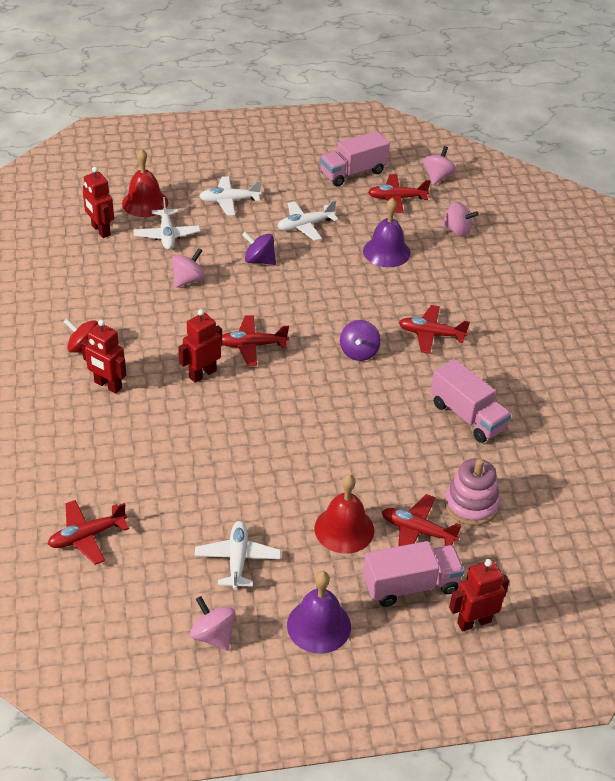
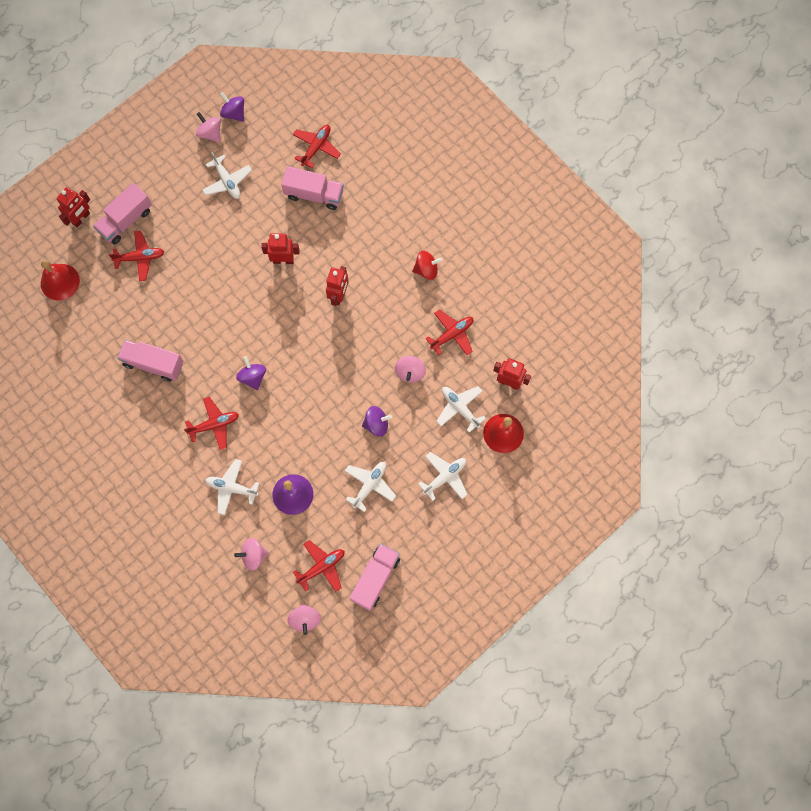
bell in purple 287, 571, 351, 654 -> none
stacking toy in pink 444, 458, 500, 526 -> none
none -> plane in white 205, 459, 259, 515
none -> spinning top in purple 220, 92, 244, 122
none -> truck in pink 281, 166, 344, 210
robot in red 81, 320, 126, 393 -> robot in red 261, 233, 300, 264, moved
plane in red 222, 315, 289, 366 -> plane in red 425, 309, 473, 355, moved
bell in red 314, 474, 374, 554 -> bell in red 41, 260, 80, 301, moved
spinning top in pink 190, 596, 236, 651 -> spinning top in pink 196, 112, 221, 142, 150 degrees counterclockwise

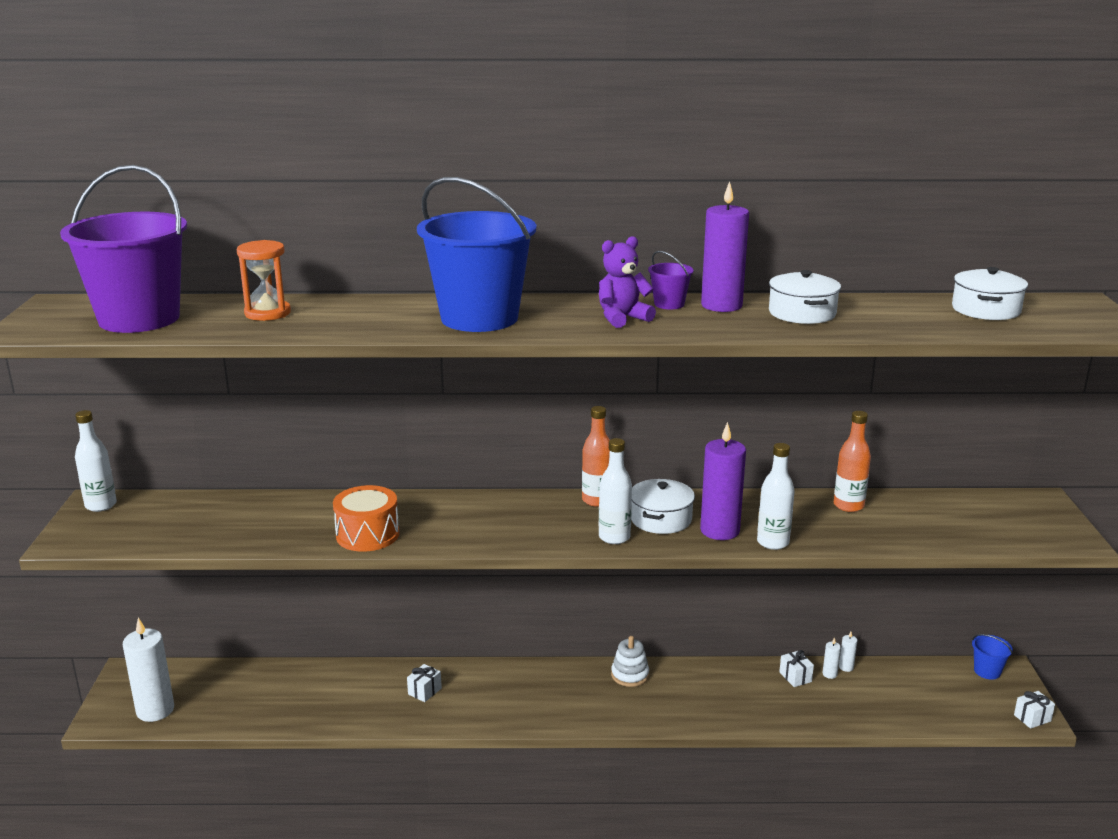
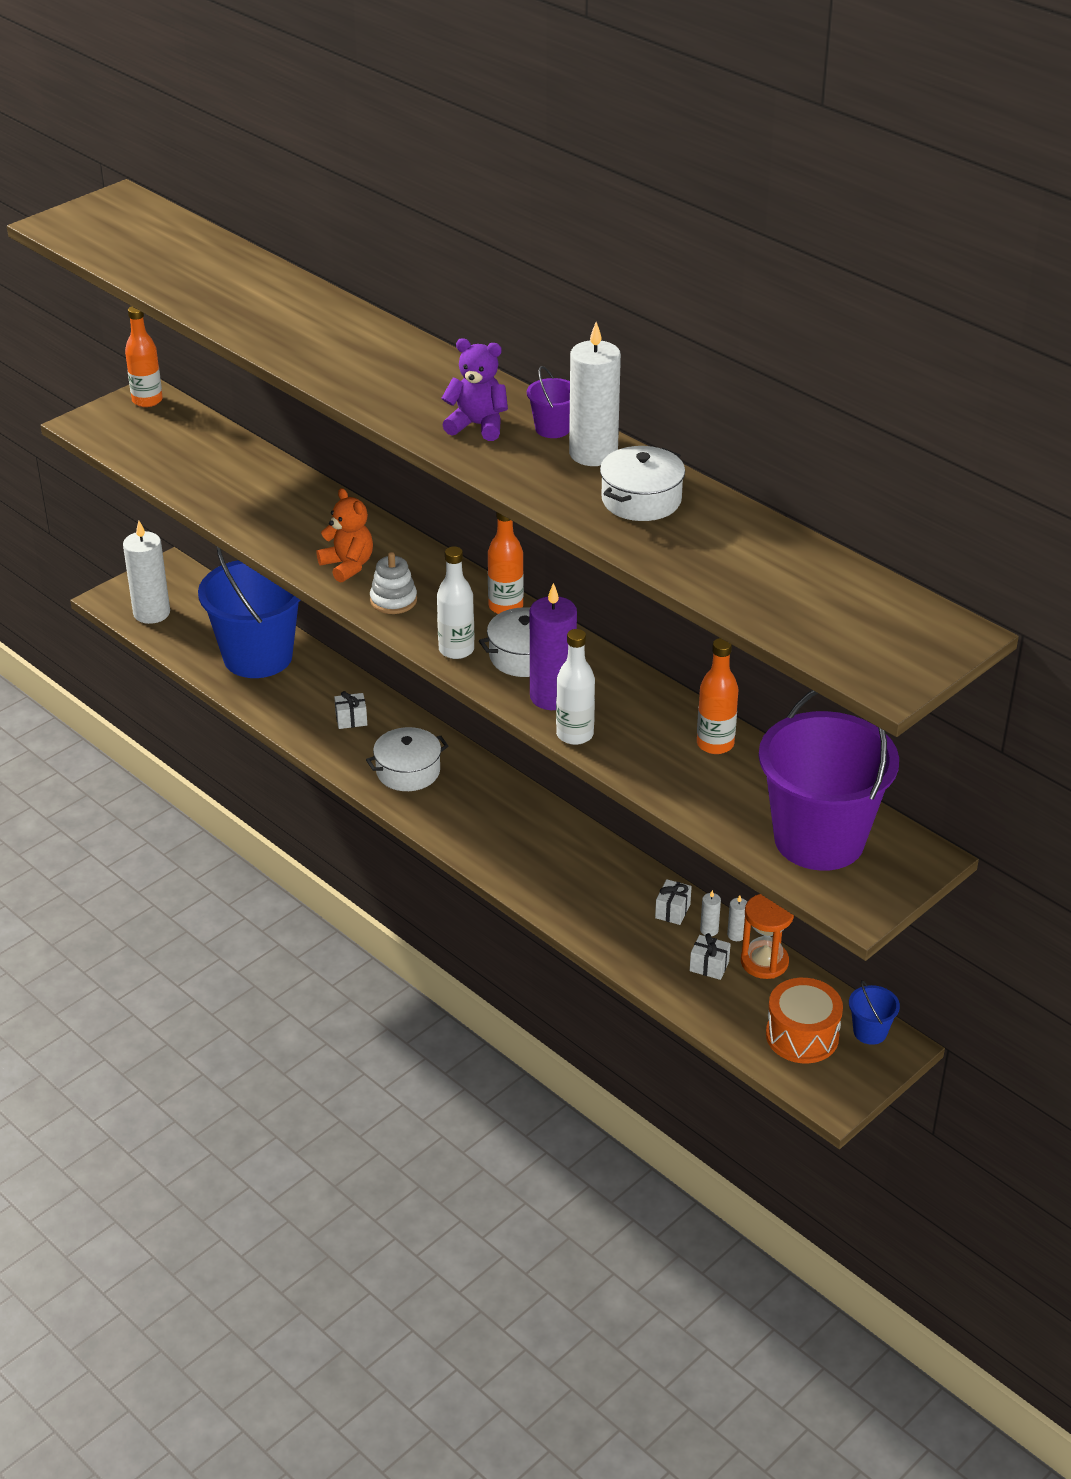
none -> teddy bear in orange 317, 488, 373, 583
bucket in purple 60, 165, 187, 333 -> bucket in purple 759, 690, 899, 871, moved
hourglass in orange 237, 240, 291, 321 -> hourglass in orange 741, 894, 794, 979, moved
drum in orange 333, 485, 399, 552 -> drum in orange 766, 978, 843, 1063, moved
bucket in blue 417, 177, 536, 332 -> bucket in blue 198, 547, 300, 678, moved
stacking toy in white 611, 636, 649, 687 -> stacking toy in white 370, 552, 417, 614, moved
pot in white 952, 267, 1028, 320 -> pot in white 366, 727, 449, 791, moved
gift in white 1014, 691, 1055, 729 -> gift in white 690, 933, 731, 980, moved
bottle in white 75, 410, 117, 512 -> bottle in orange 125, 306, 163, 407
candle in purple 701, 181, 749, 312 -> candle in white 569, 322, 621, 466

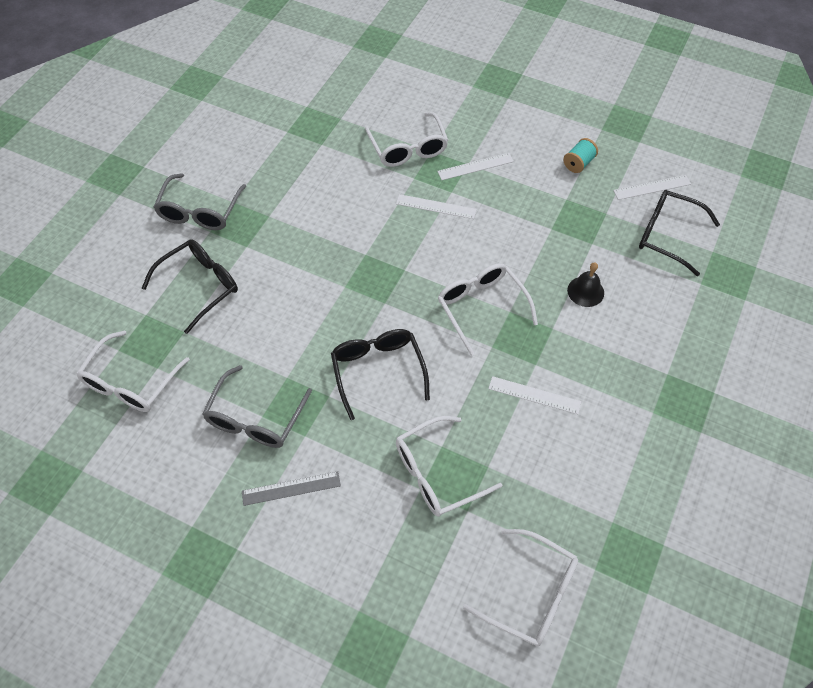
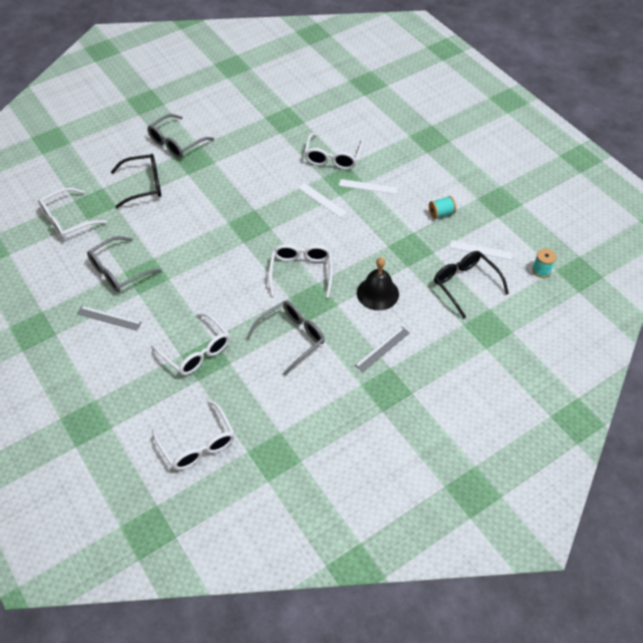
glasses in black 331, 329, 430, 420 -> none
none -> ruler in grey 355, 327, 410, 372
none -> spool in turquoise 532, 249, 556, 278
ruler in white 488, 376, 581, 414 -> glasses in grey 246, 301, 325, 375
glasses in white 396, 416, 502, 517 -> glasses in white 151, 313, 230, 375, 135 degrees counterclockwise
bell in black 567, 262, 604, 307 -> bell in black 357, 257, 399, 311, x1.51

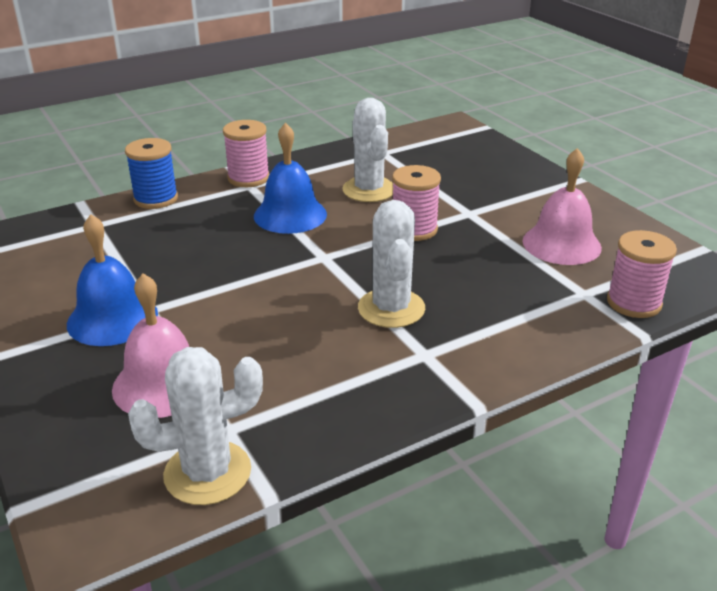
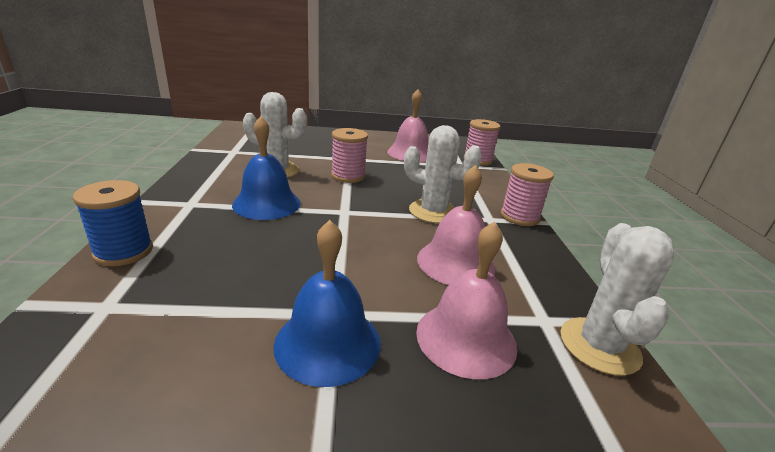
none -> bell in pink 417, 165, 495, 285
spool in pink 223, 120, 270, 187 -> spool in pink 501, 163, 554, 226, moved

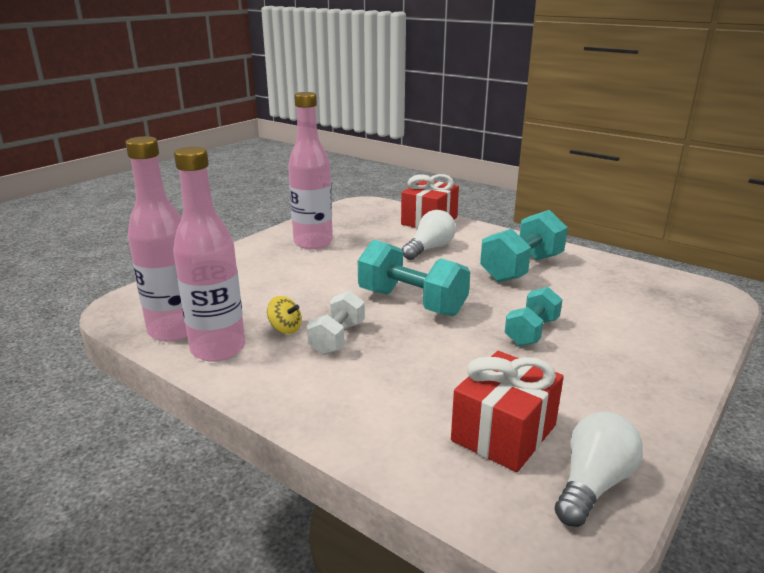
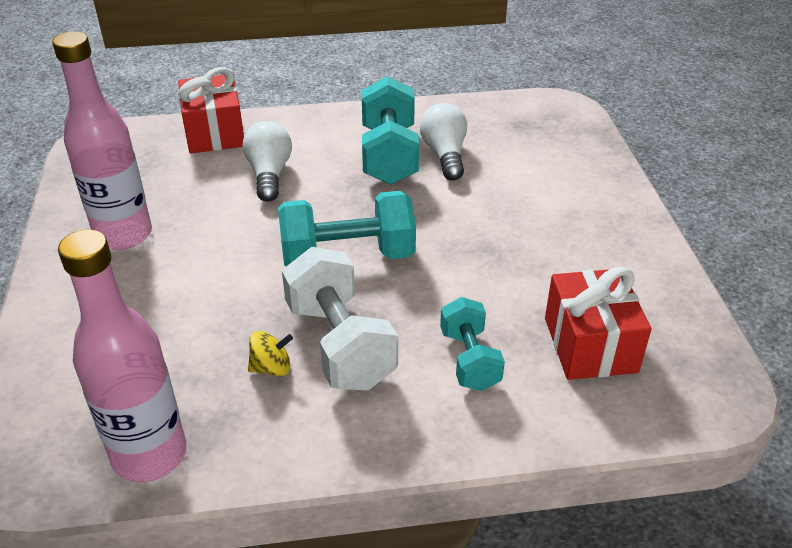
bottle in pink 173, 146, 245, 362 -> none
dumbbell in turquoise 505, 287, 562, 346 -> dumbbell in turquoise 440, 297, 505, 391, moved
light bulb in white 555, 412, 643, 527 -> light bulb in white 420, 103, 467, 180, moved
dumbbell in white 307, 291, 365, 355 -> dumbbell in white 282, 247, 398, 391, x1.63

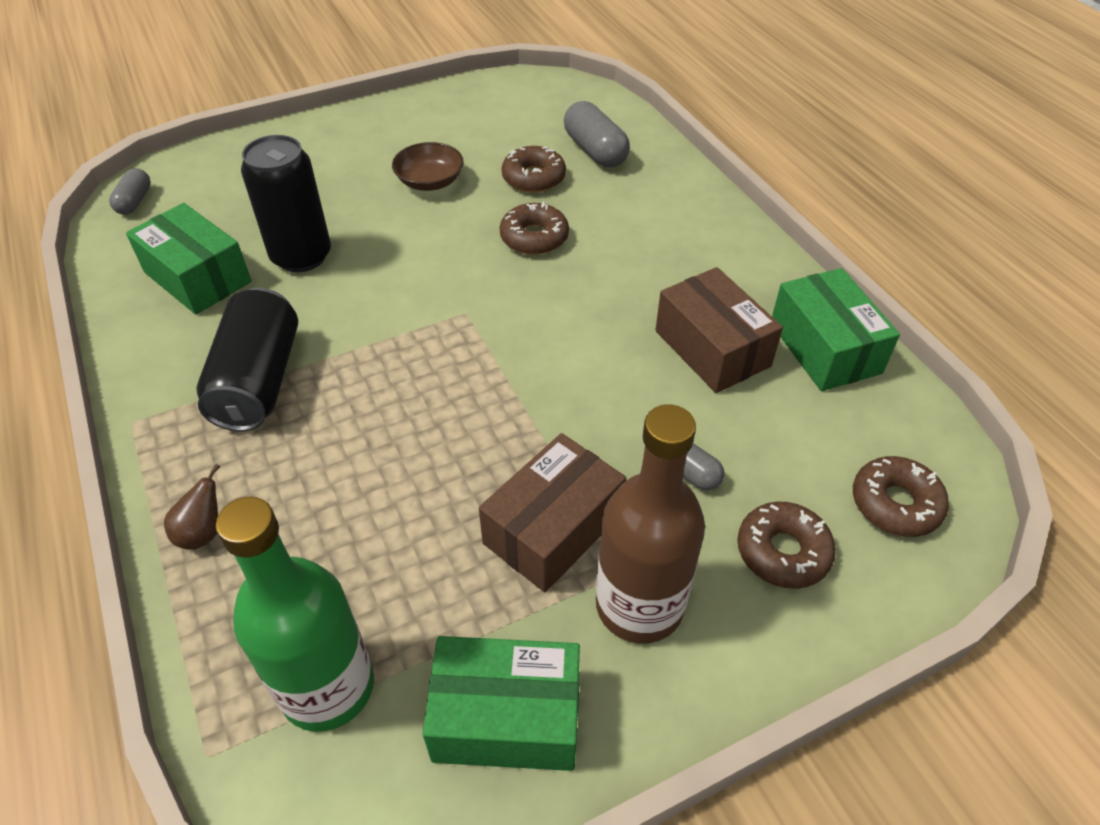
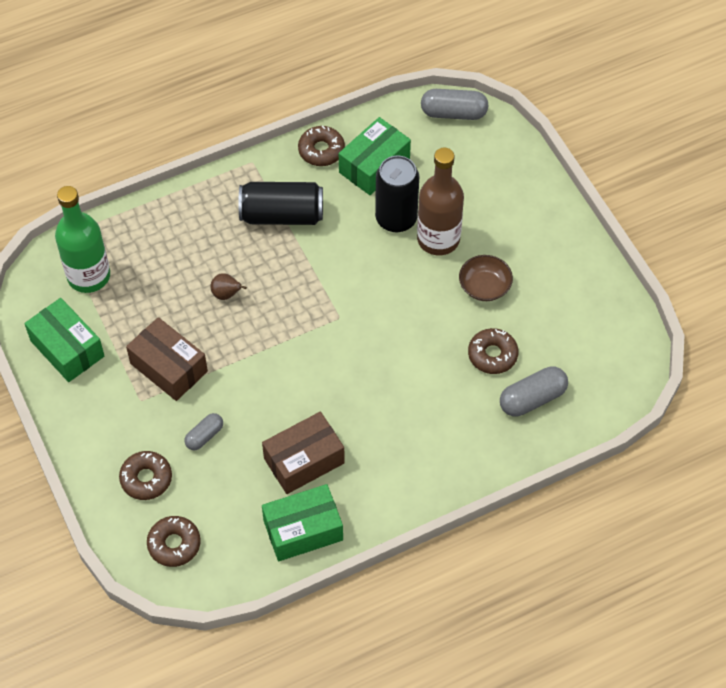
pear in brown 164, 464, 220, 550 -> pear in brown 210, 273, 247, 300, moved
donut in brown 500, 202, 569, 255 -> donut in brown 298, 126, 345, 166, moved
bottle in brown 596, 404, 705, 644 -> bottle in brown 417, 148, 464, 255, moved
box in green 422, 636, 580, 771 -> box in green 25, 298, 104, 382, 45 degrees counterclockwise
capsule in grey 109, 168, 151, 215 -> capsule in grey 421, 89, 488, 120, x1.63

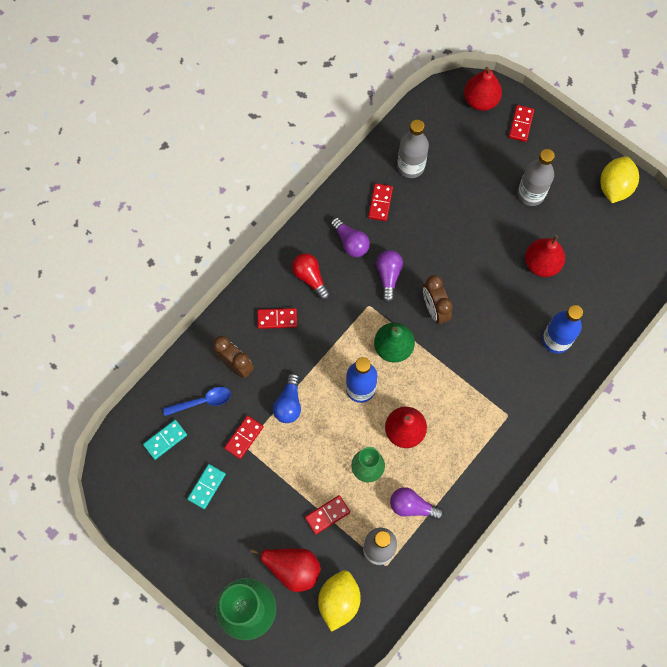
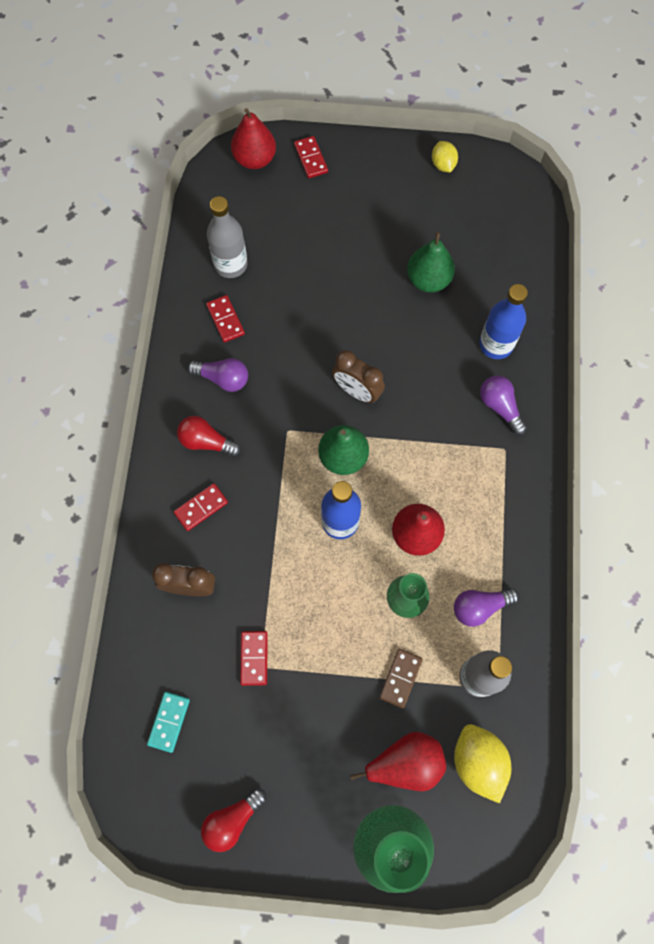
spoon in blue 163, 387, 231, 416 -> none
domino in turquoise 187, 464, 226, 509 -> none
light bulb in blue 273, 373, 301, 423 -> none
bottle in grey 518, 149, 555, 206 -> none
none -> light bulb in red 201, 788, 266, 852
light bulb in purple 376, 250, 403, 303 -> light bulb in purple 480, 376, 527, 435, moved
domino in red 305, 495, 350, 534 -> domino in brown 379, 649, 423, 709
pear in red 525, 235, 565, 277 -> pear in green 407, 232, 455, 292
lemon in yellow 600, 156, 639, 203 -> lemon in yellow 432, 141, 458, 173, x0.60

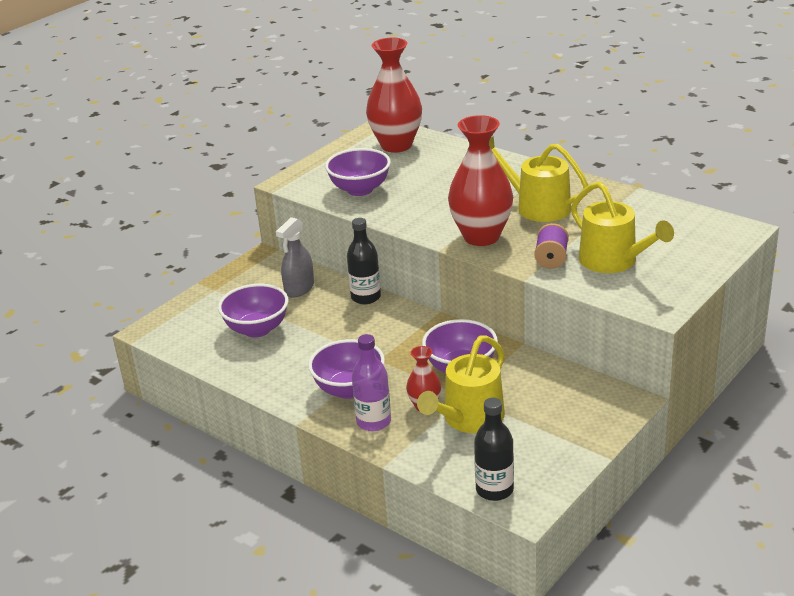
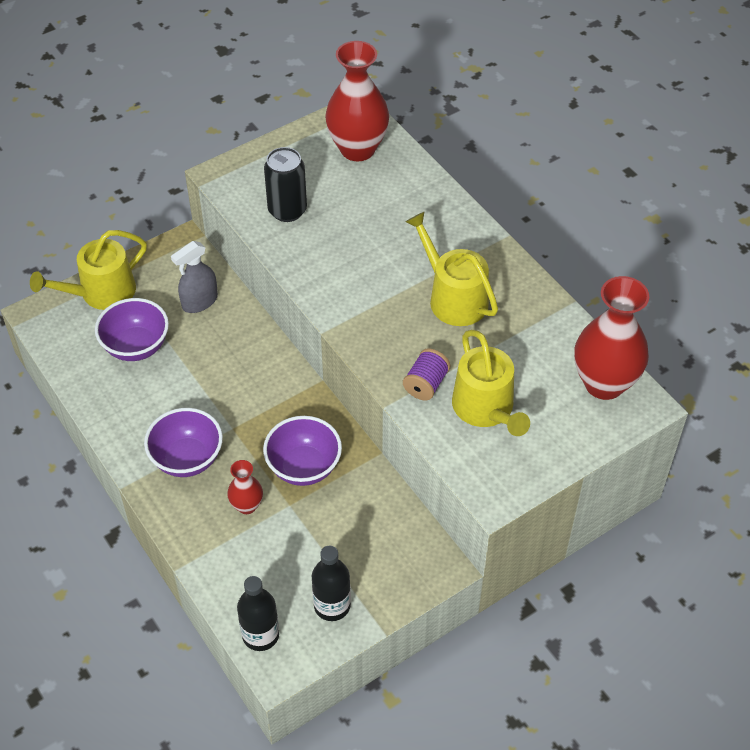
bottle in purple 352, 334, 391, 431 -> none
bottle in black 347, 218, 381, 304 -> bottle in black 312, 545, 351, 621, moved
watering can in yellow 417, 335, 505, 433 -> watering can in yellow 30, 230, 147, 310, moved
vase in red 448, 115, 513, 246 -> vase in red 574, 276, 649, 400, moved
bowl in purple 325, 148, 391, 196 -> can in black 264, 147, 307, 222

